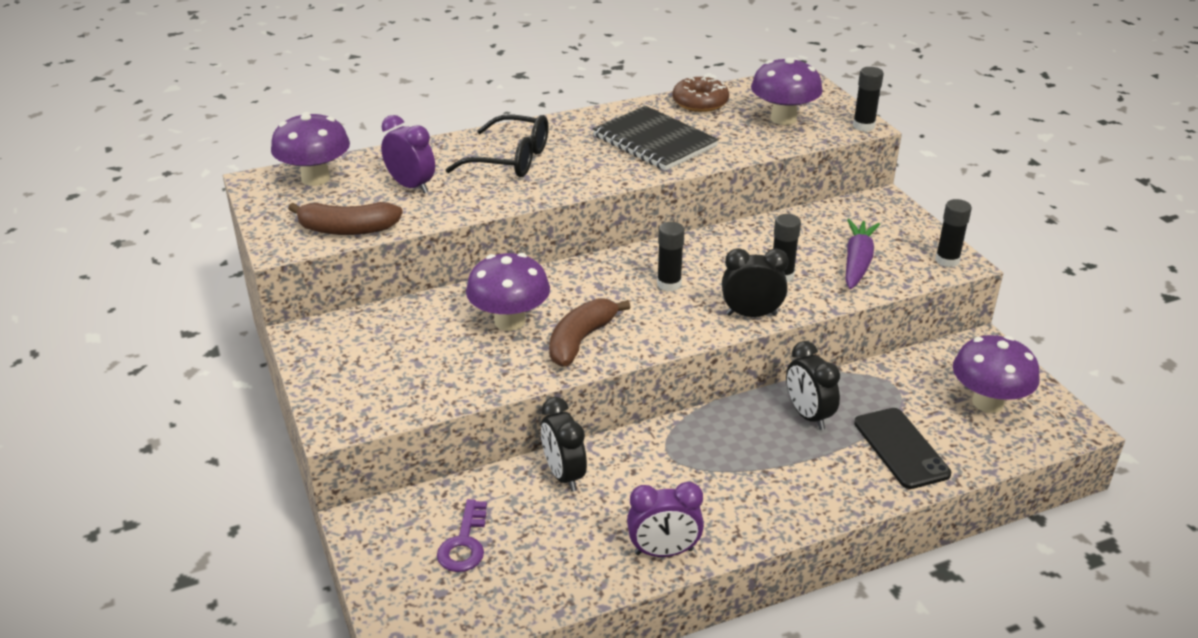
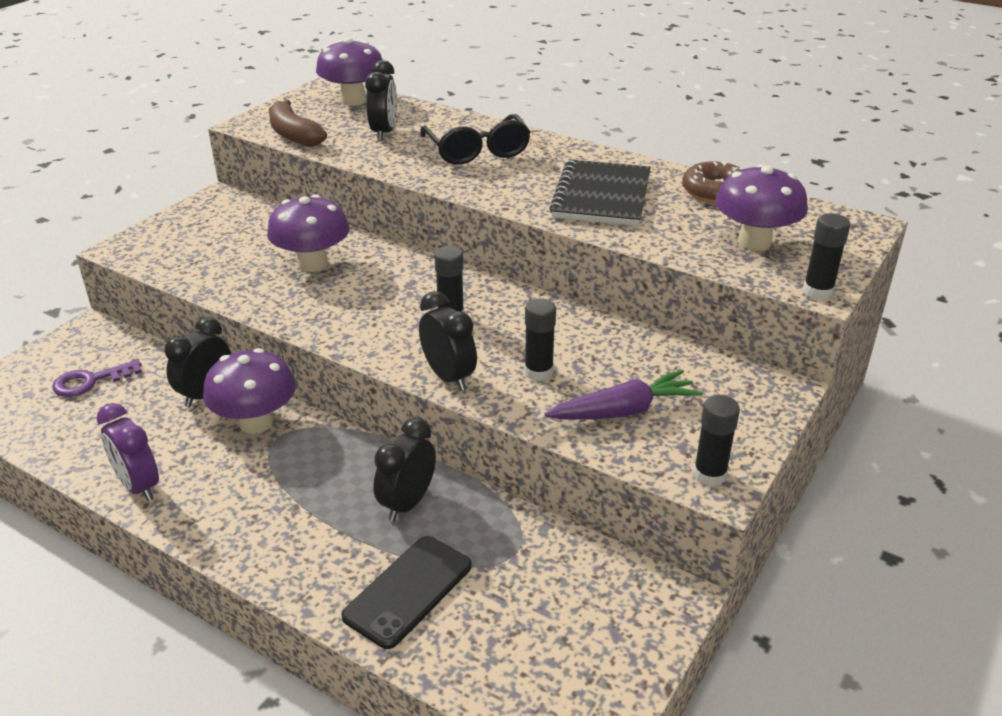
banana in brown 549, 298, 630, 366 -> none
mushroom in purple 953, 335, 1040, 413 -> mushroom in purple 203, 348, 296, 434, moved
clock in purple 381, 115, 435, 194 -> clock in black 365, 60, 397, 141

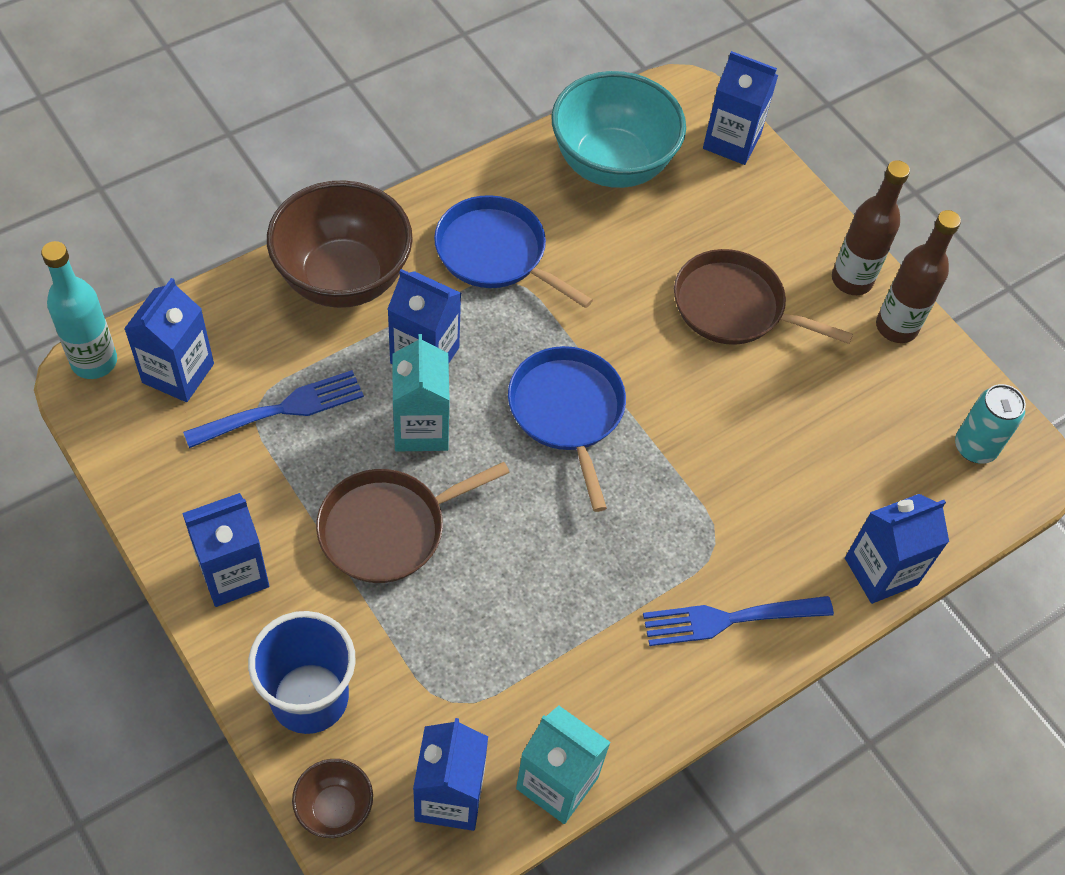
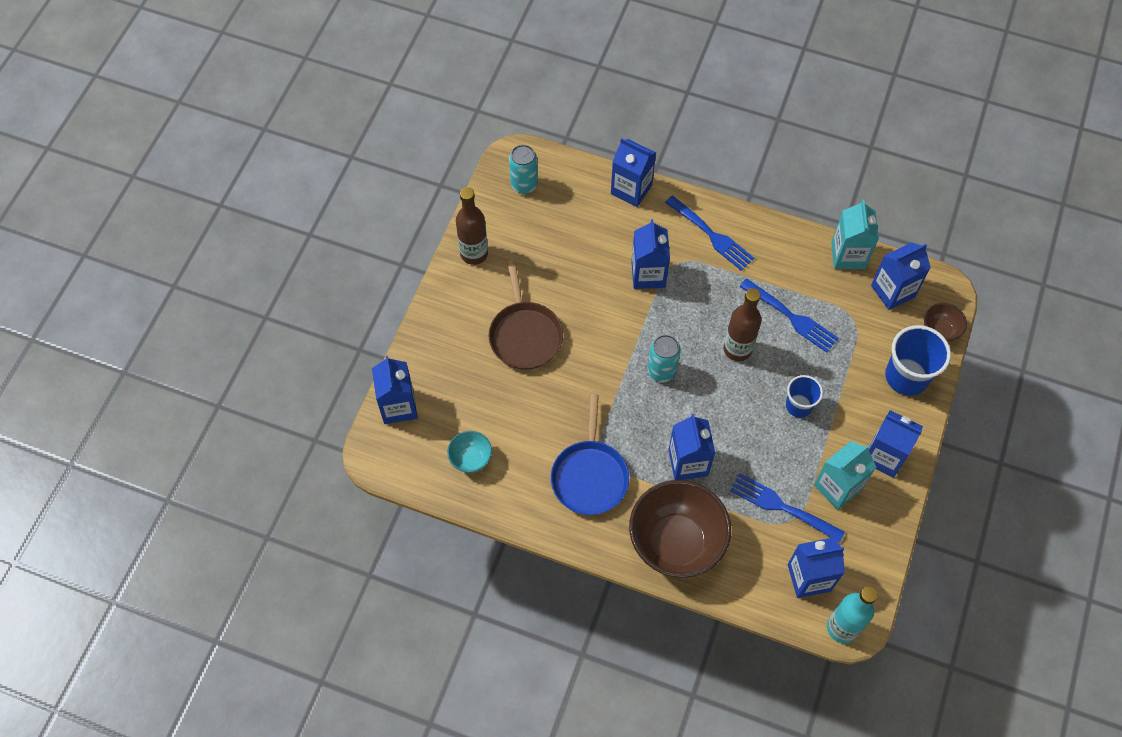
none -> carton in blue 631, 219, 670, 289
none -> fork in blue 739, 278, 839, 353
carton in turquoise 393, 334, 450, 452 -> carton in turquoise 814, 441, 876, 510, moved
bottle in brown 832, 160, 910, 295 -> bottle in brown 724, 288, 761, 361, moved
pan in brown 316, 462, 510, 583 -> cup in blue 786, 375, 823, 418
pan in blue 508, 346, 626, 512 -> can in turquoise 648, 335, 681, 382
bowl in turquoise 551, 71, 686, 188 -> bowl in turquoise 447, 431, 492, 473, x0.46

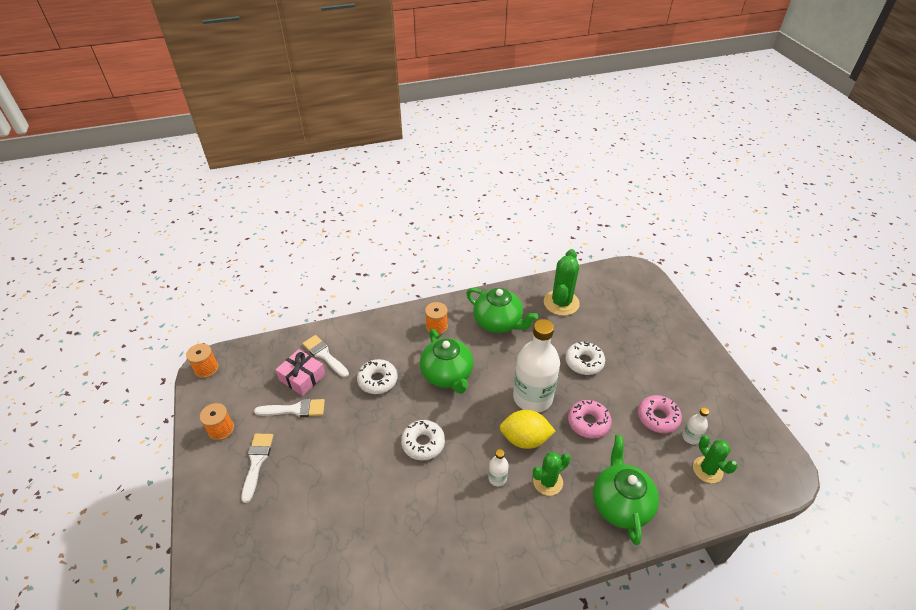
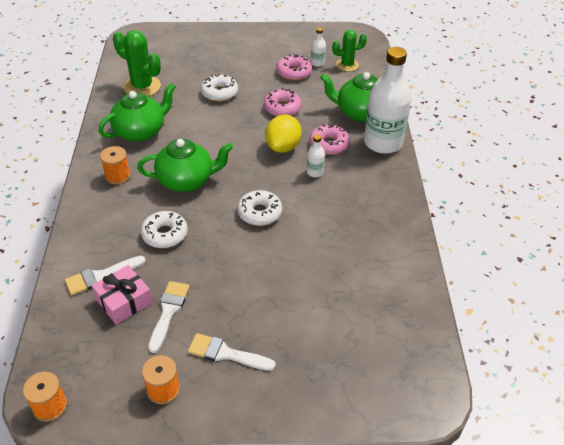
bottle in white 513, 319, 560, 413 -> bottle in white 364, 47, 411, 154, moved
cactus in green 533, 452, 571, 496 -> donut in pink 309, 123, 350, 155

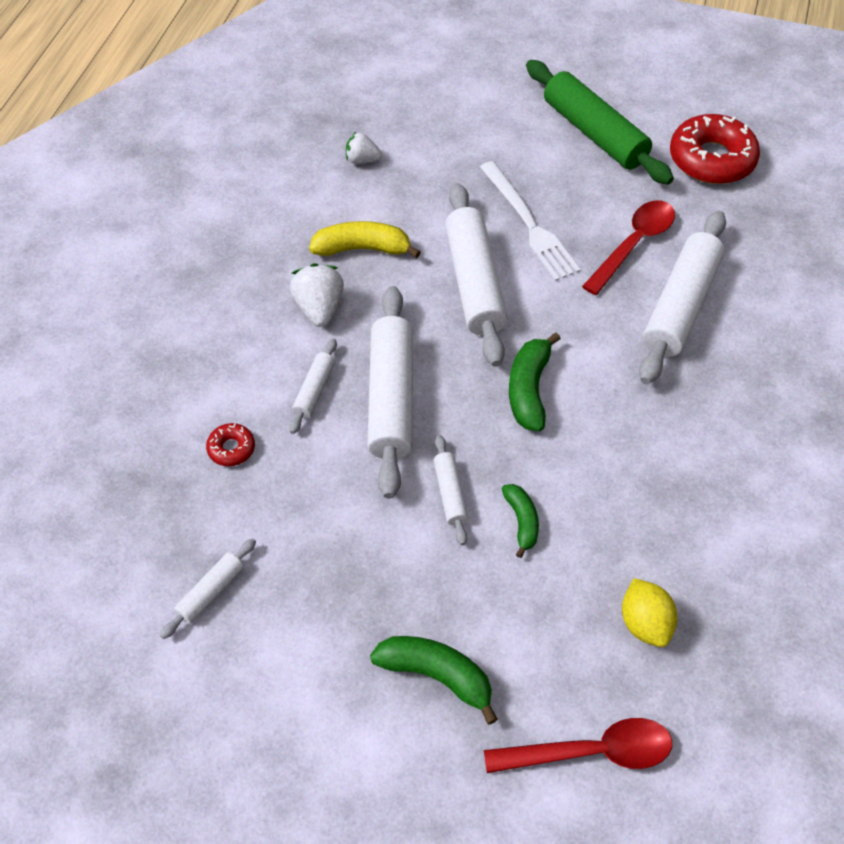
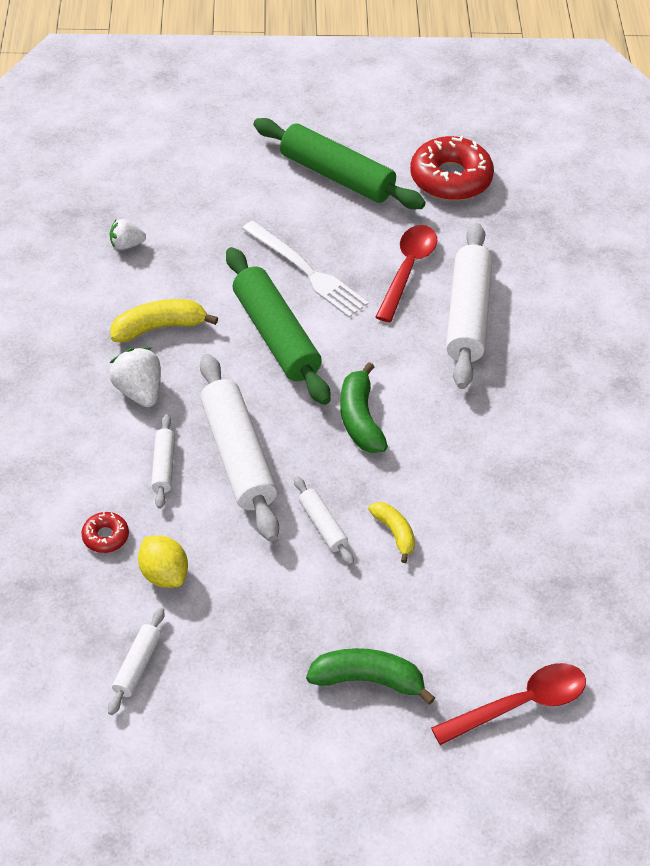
lemon in yellow 622, 578, 678, 647 -> lemon in yellow 138, 536, 188, 588, moved
rolling pin in white 445, 183, 508, 367 -> rolling pin in green 226, 247, 330, 405
banana in green 502, 484, 539, 558 -> banana in yellow 368, 502, 415, 563

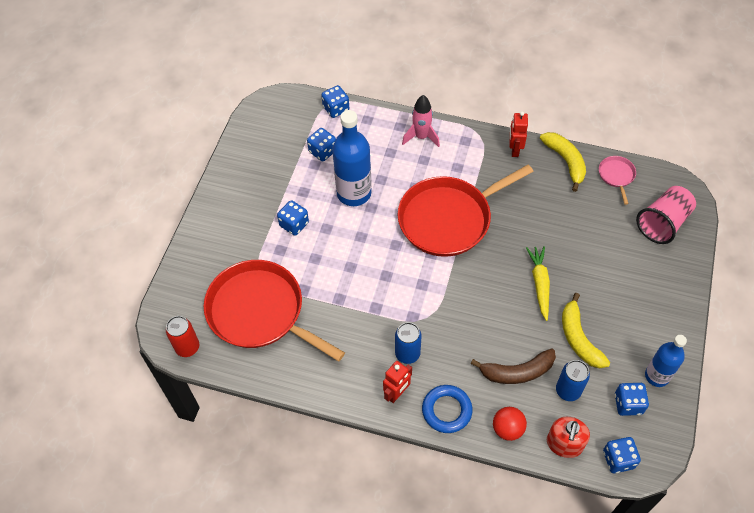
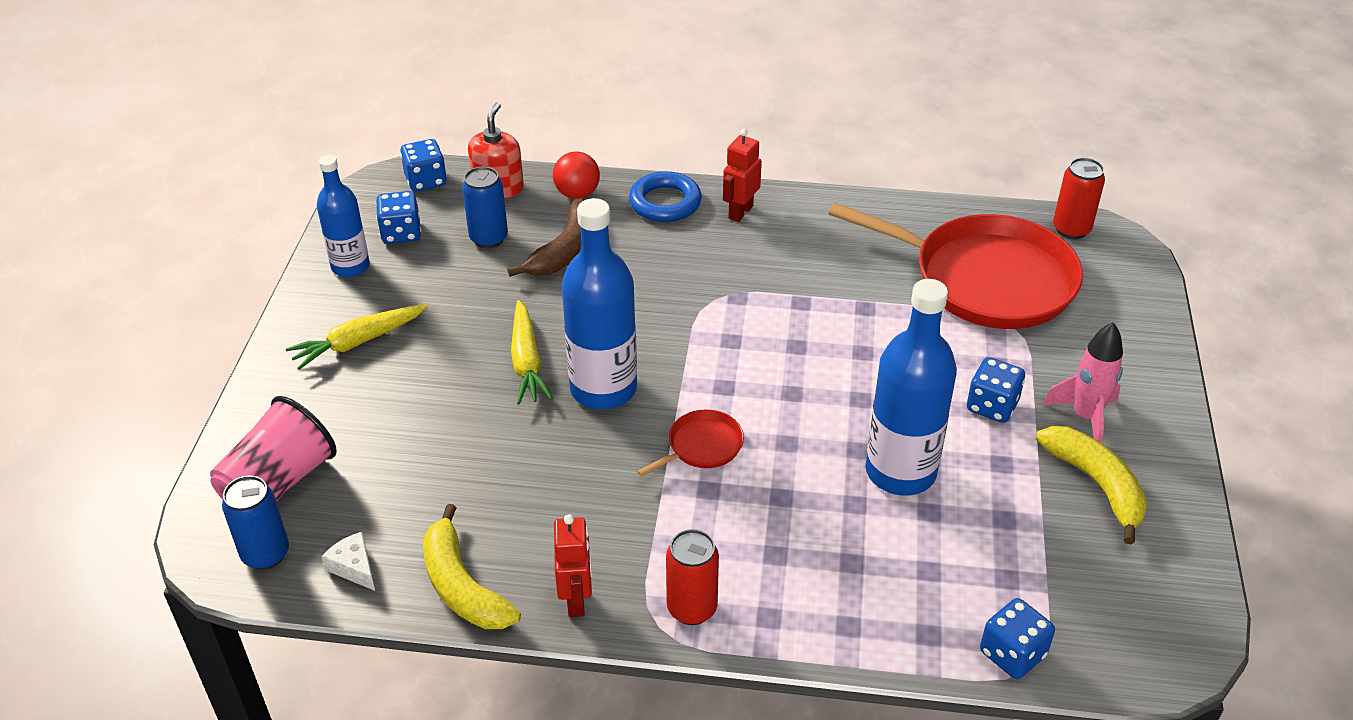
dice in blue 307, 128, 336, 162 -> none
none -> carrot in yellow 286, 304, 428, 370
none -> bottle in blue 562, 198, 637, 410
none -> can in red 666, 529, 719, 625
can in blue 395, 322, 422, 364 -> can in blue 222, 475, 289, 570, moved
rocket in pink 402, 95, 440, 147 -> rocket in pink 1043, 322, 1123, 443, moved
banana in yellow 562, 293, 610, 368 -> banana in yellow 1036, 426, 1147, 544, moved
pan in pink 599, 156, 636, 205 -> cheese in white 321, 532, 375, 591
banana in brown 470, 348, 556, 384 -> banana in brown 507, 198, 584, 277, 135 degrees clockwise
pan in red 398, 164, 534, 257 -> pan in red 637, 409, 744, 477, x0.41

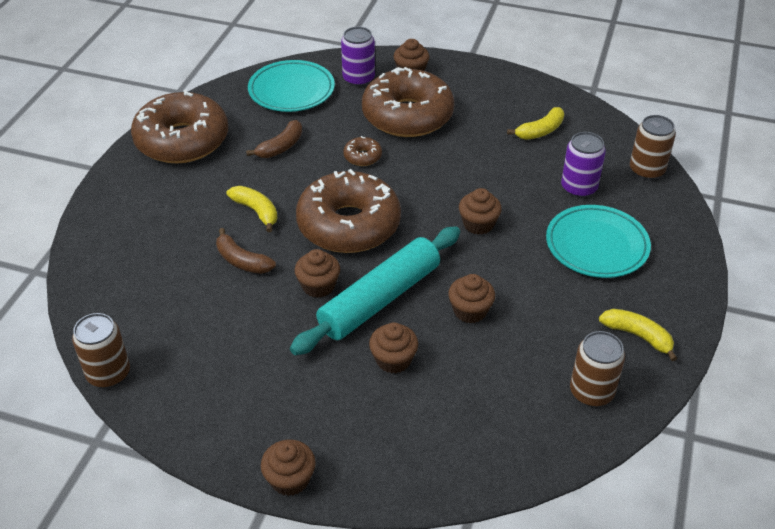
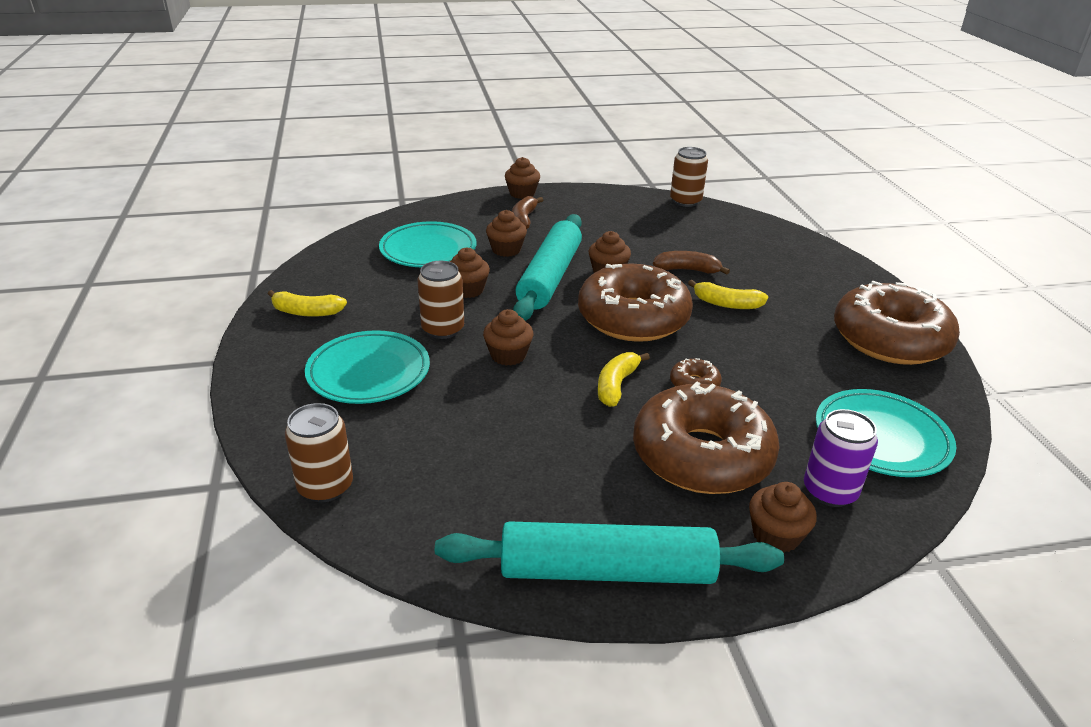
can in purple 561, 132, 606, 198 -> none
none -> plate in turquoise 379, 221, 476, 267
none -> rolling pin in turquoise 435, 521, 784, 584
banana in brown 246, 120, 302, 158 -> banana in brown 512, 196, 543, 229, moved
banana in yellow 507, 107, 564, 140 -> banana in yellow 598, 352, 650, 407, moved
can in brown 570, 331, 625, 407 -> can in brown 417, 261, 464, 339, moved

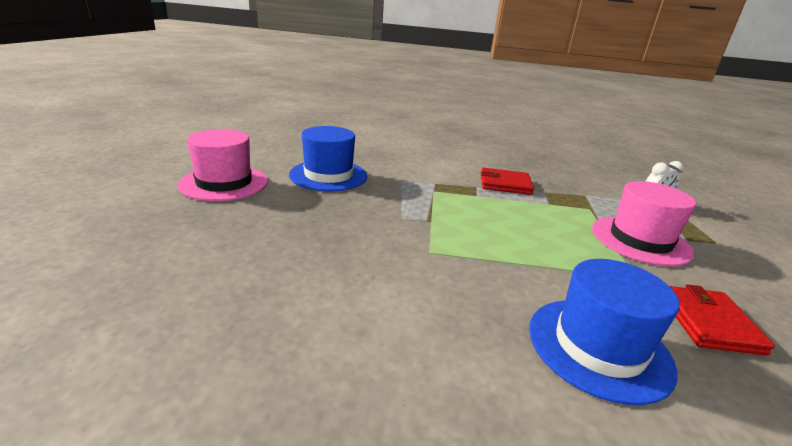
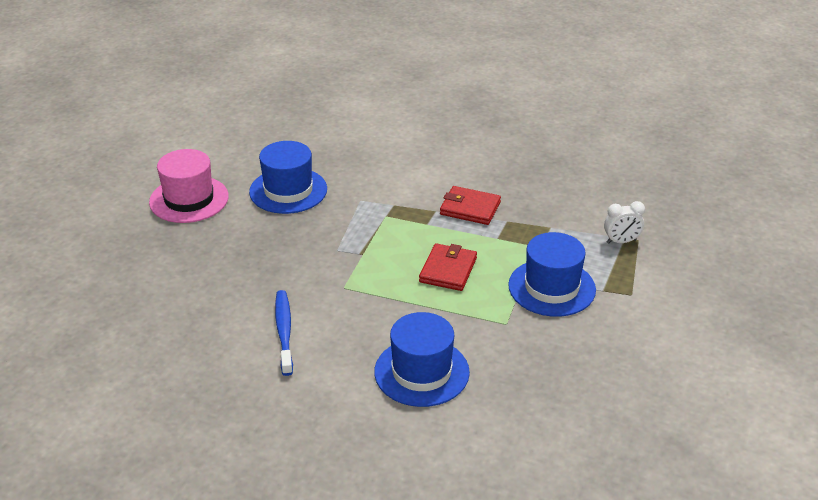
none -> toothbrush in blue 275, 290, 293, 376
wallet in red 670, 284, 775, 355 -> wallet in red 419, 243, 477, 291, moved
hat in pink 592, 181, 696, 267 -> hat in blue 508, 232, 596, 317

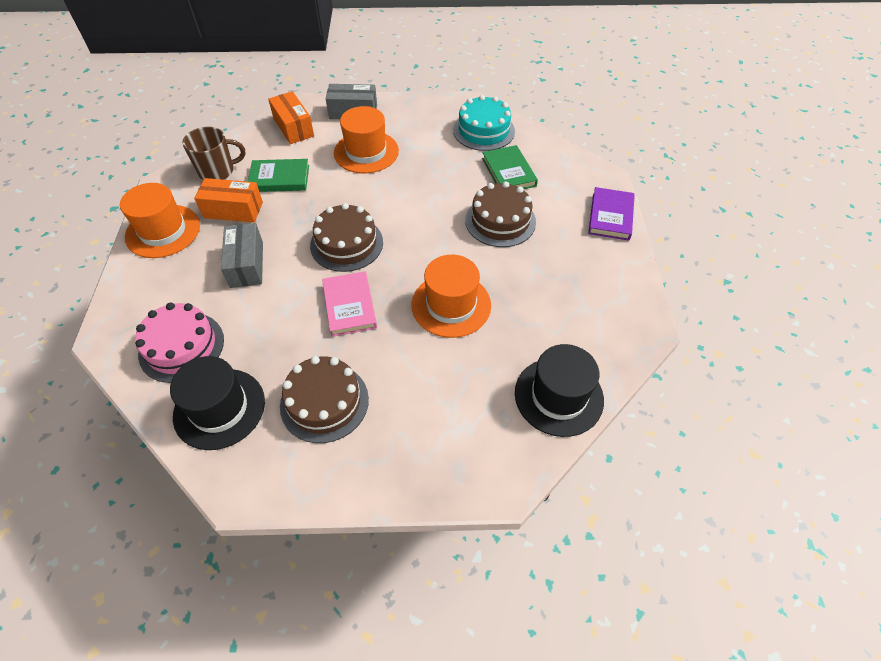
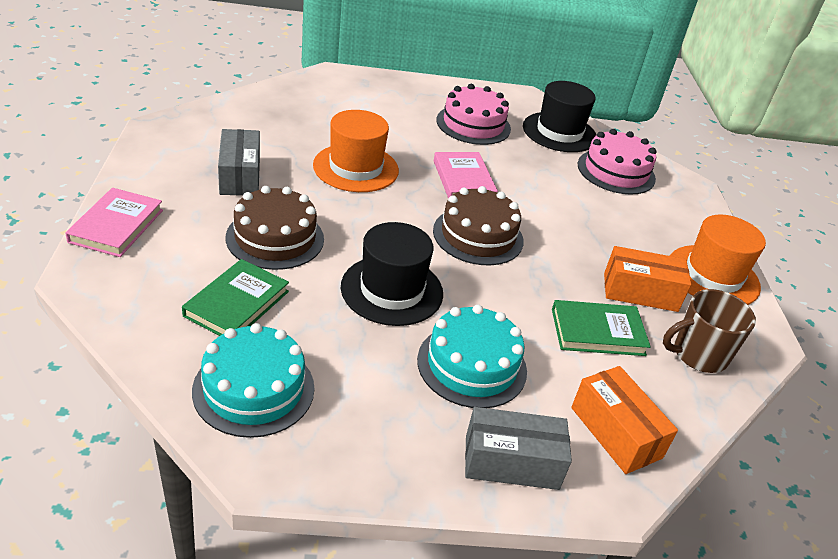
box in grey 221, 223, 263, 288 -> box in grey 218, 129, 260, 196, moved
hat in black 515, 344, 604, 437 -> hat in black 341, 222, 443, 326, moved
hat in orange 334, 106, 399, 174 -> cake in turquoise 417, 305, 527, 408
cake in brown 280, 356, 369, 443 -> cake in pink 436, 84, 511, 145
book in purple 588, 187, 635, 241 -> book in pink 65, 188, 163, 257
book in green 482, 145, 538, 189 -> book in green 182, 259, 289, 336, 45 degrees clockwise

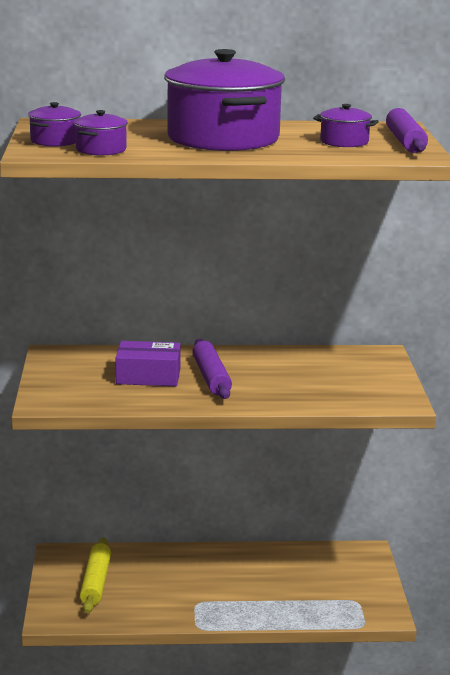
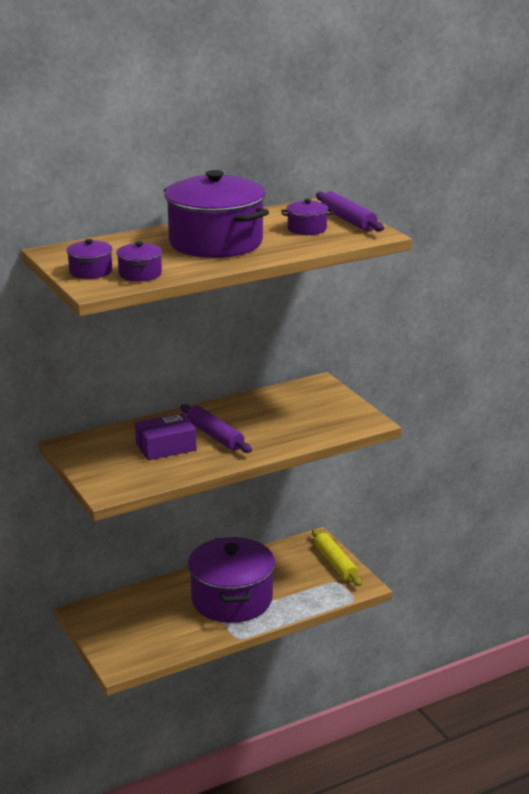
none -> pot in purple 188, 537, 275, 623
rolling pin in yellow 80, 538, 111, 613 -> rolling pin in yellow 312, 529, 362, 586, moved

